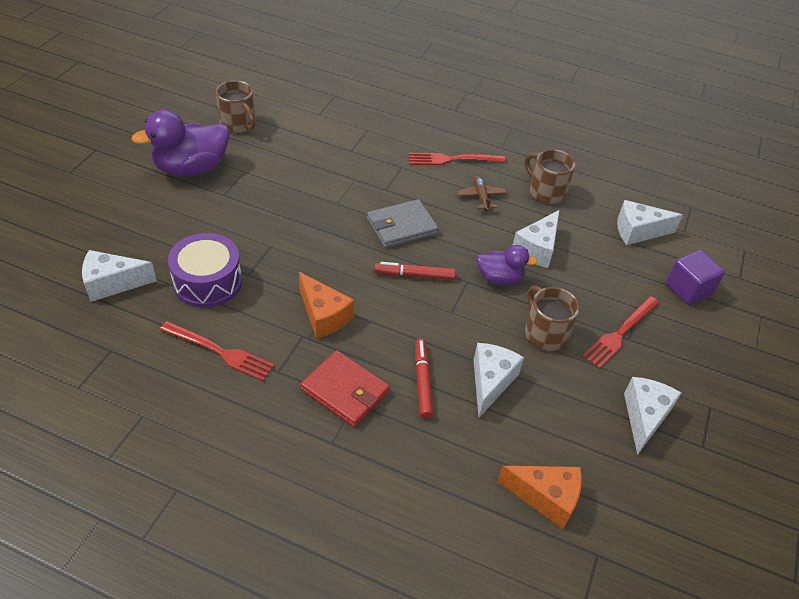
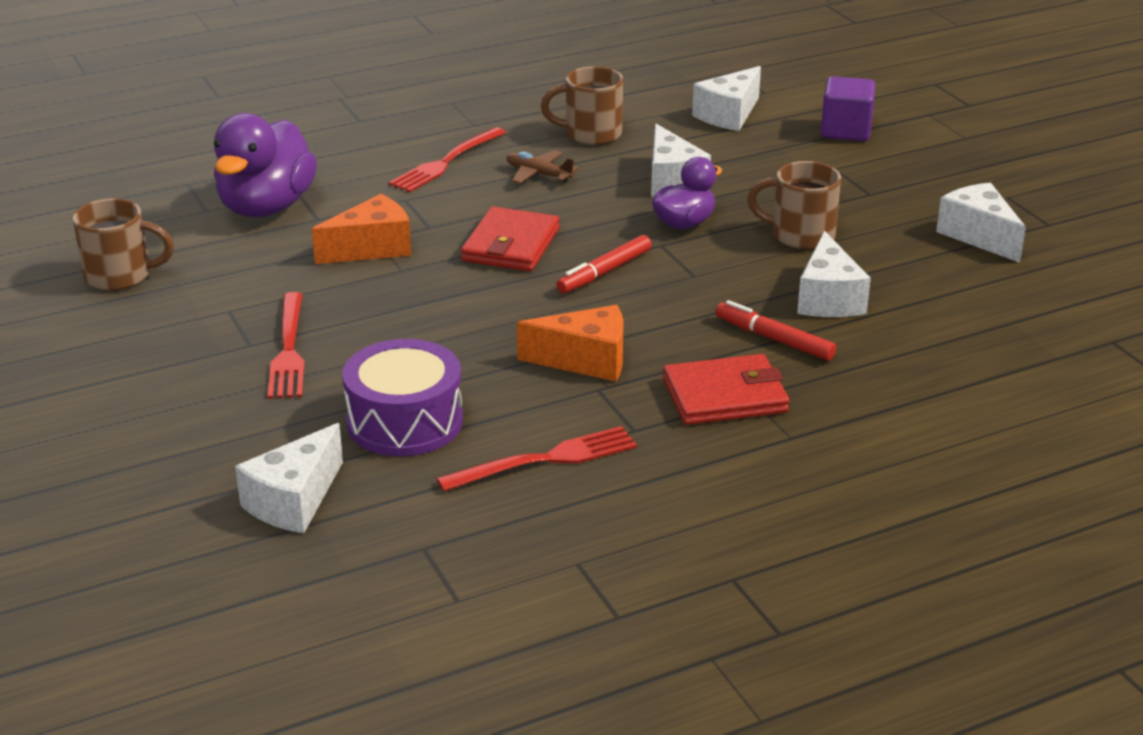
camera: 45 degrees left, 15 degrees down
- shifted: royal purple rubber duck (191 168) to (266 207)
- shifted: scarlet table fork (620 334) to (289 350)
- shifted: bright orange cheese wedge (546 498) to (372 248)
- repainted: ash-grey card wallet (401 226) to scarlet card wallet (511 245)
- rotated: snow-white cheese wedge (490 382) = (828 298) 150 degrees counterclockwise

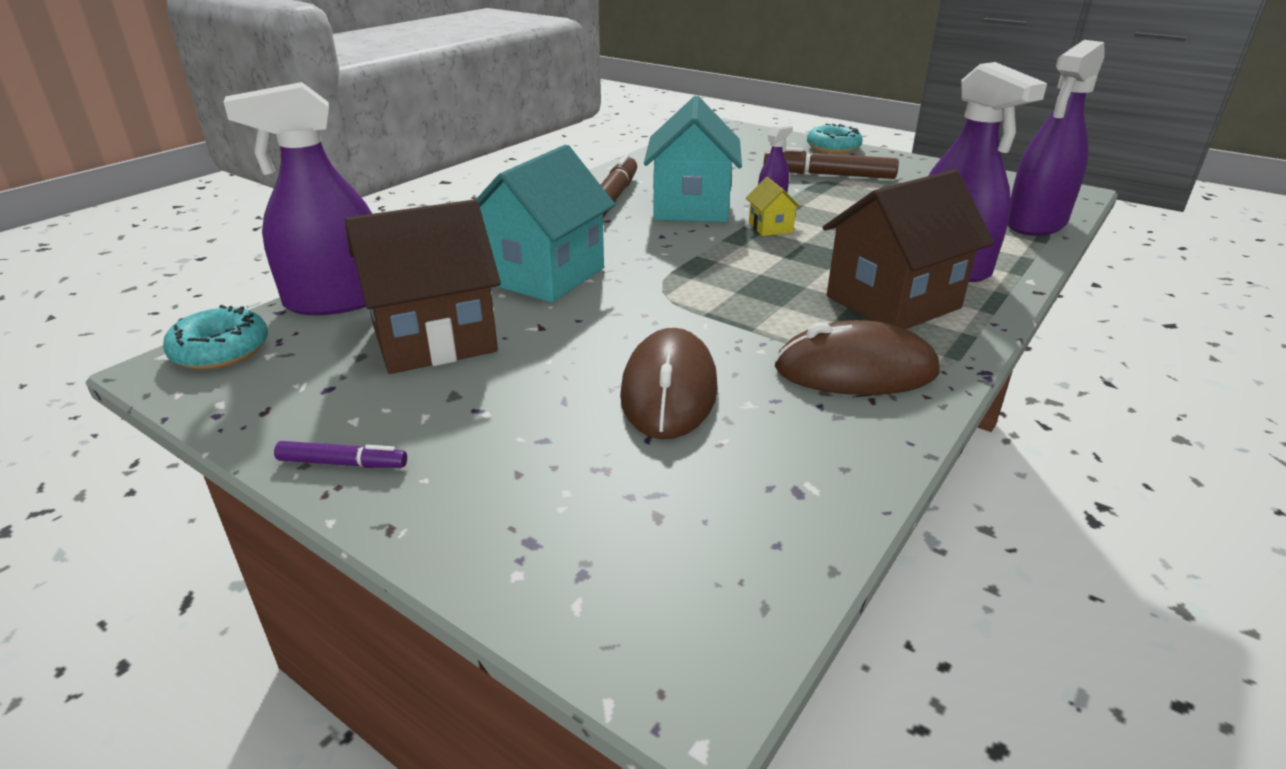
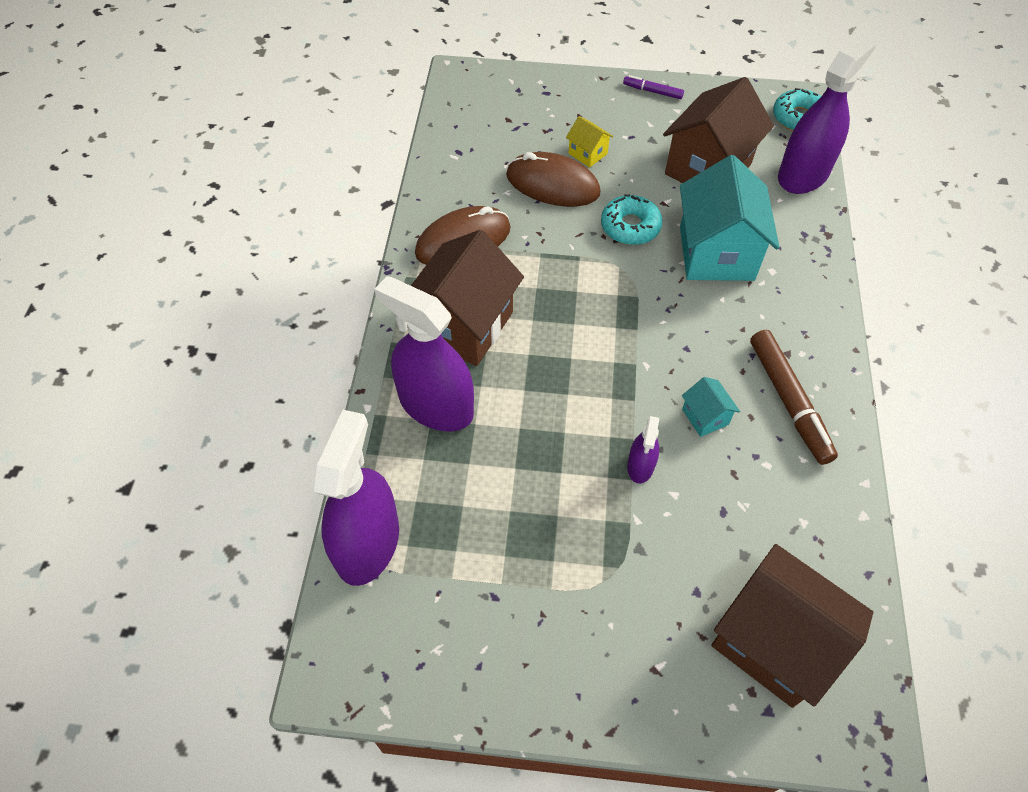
camera: 150 degrees right, 25 degrees up
- rotated: dark brown mouse (669 390) = (552 184) 45 degrees counterclockwise
- shifted: bright yellow house (770 227) to (588 154)
- shifted: teal donut (833 148) to (630 226)
- rotated: royal purple marker pen (342 463) = (652 91) 45 degrees clockwise
- scaled: teal house (691 207) = (705 417) x0.44
- new: dark brown house (774 642)
- gone: dark brown marker pen (828 175)

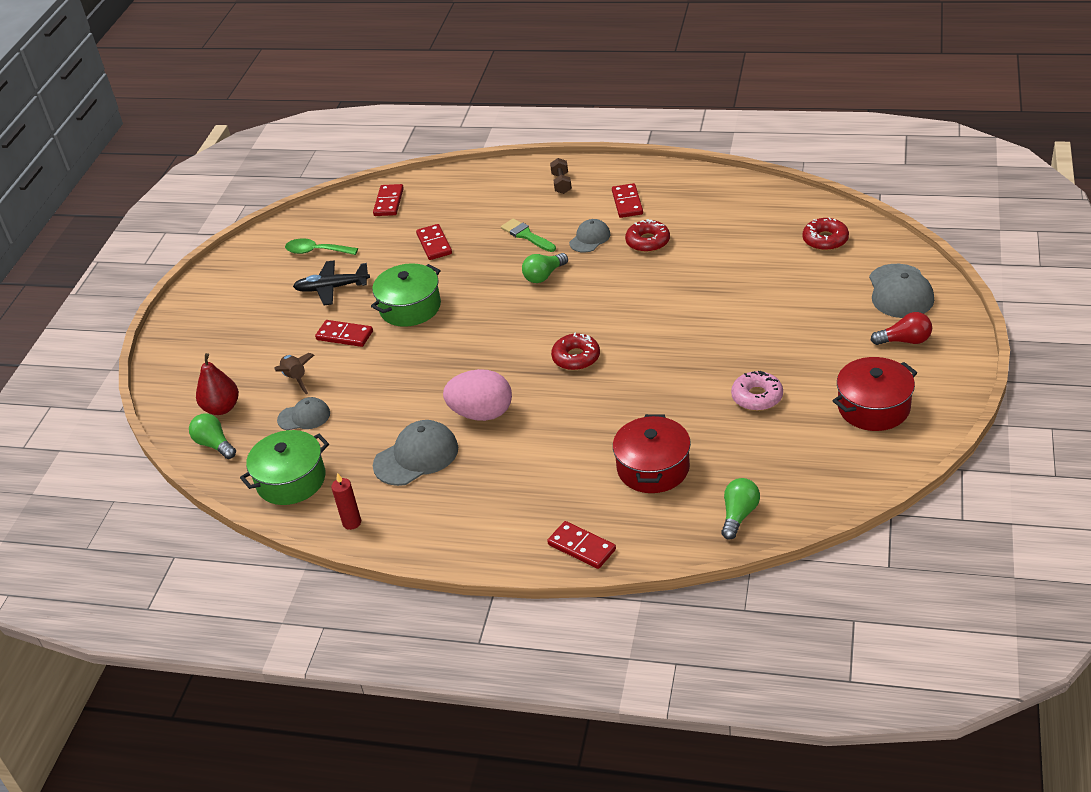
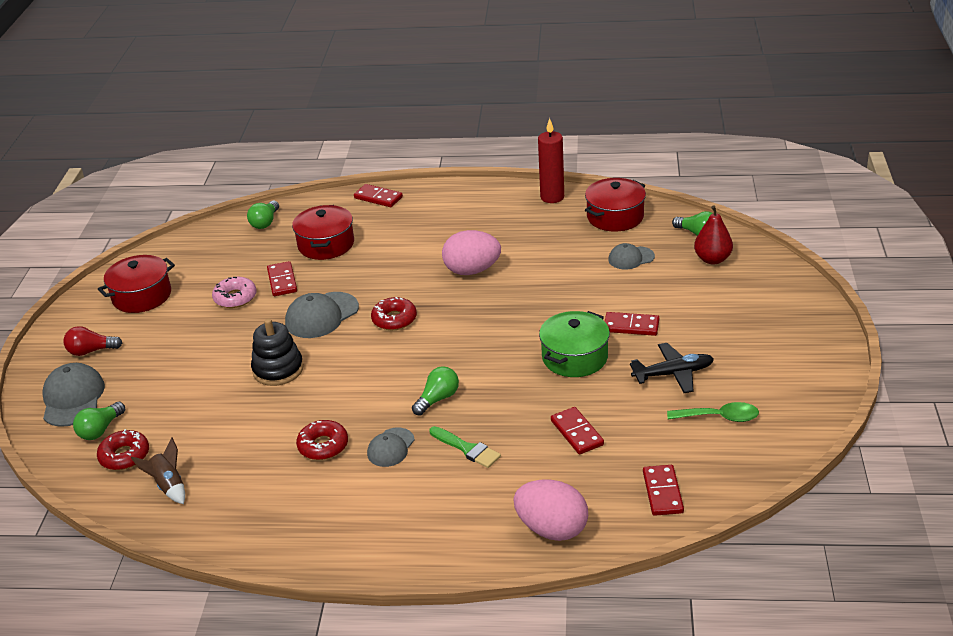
camera: 170 degrees right, 5 degrees down
- new: green light bulb (100 430)
- shifted: dark brown rocket (296 379) to (168 486)
- new: ebony stacking rings (278 369)
- shifted: scarlet domino (627 203) to (282 281)
- shifted: ash-grey cap (416 456) to (321 315)
- new: rosy egg (552 529)
- scaled: scarlet candle (352 522) = (552 197) x1.66
- repainted: green pot (291 480) to scarlet pot (615 217)
- gone: dark brown free weight (561 183)

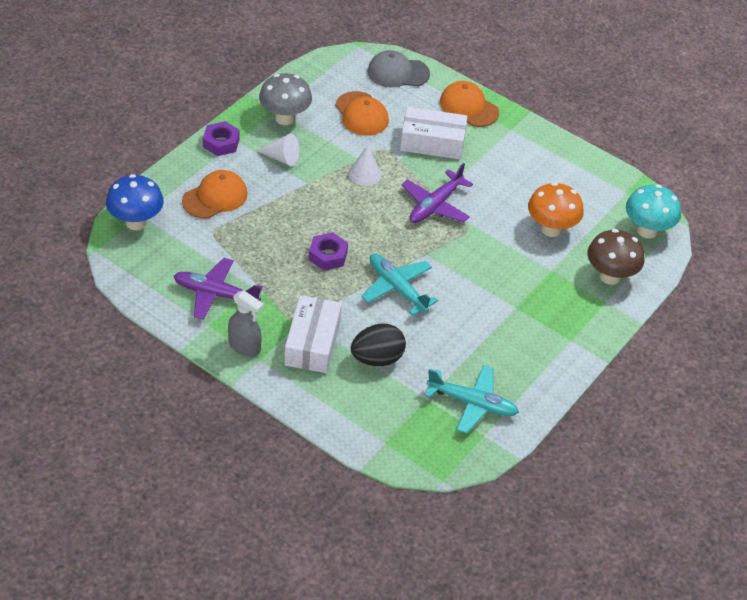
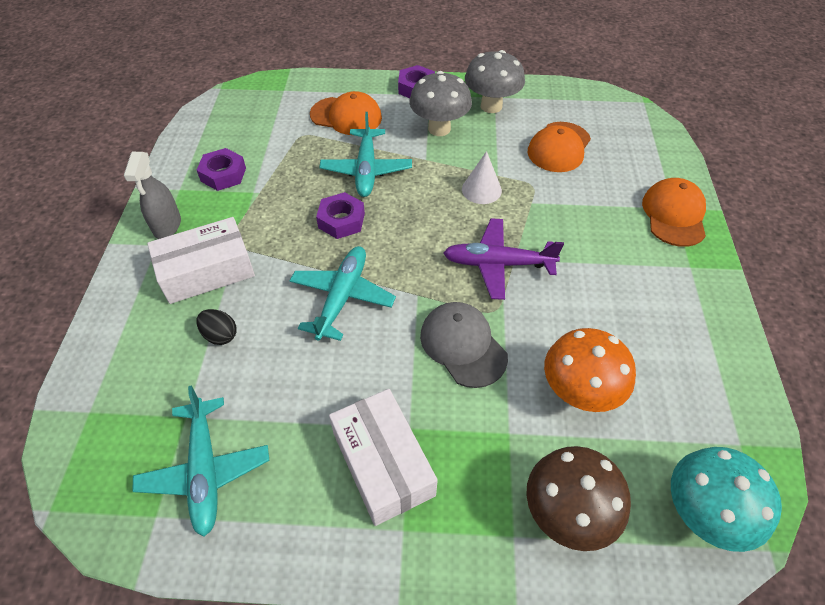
camera: 60 degrees right, 5 degrees up
- swapped: royal purple aeroplane (215 294) to royal purple hex nut (223 174)
- scaled: ebony egg (377 358) = (220 335) x0.58
- new: teal aeroplane (366 170)
- shifted: snow-white package (432 142) to (383 463)
- swapped: snow-white solid cone (282 158) to ash-grey toadstool (439 129)
- shifted: ash-grey cap (398 73) to (463 345)
- gone: royal blue toadstool (136 222)

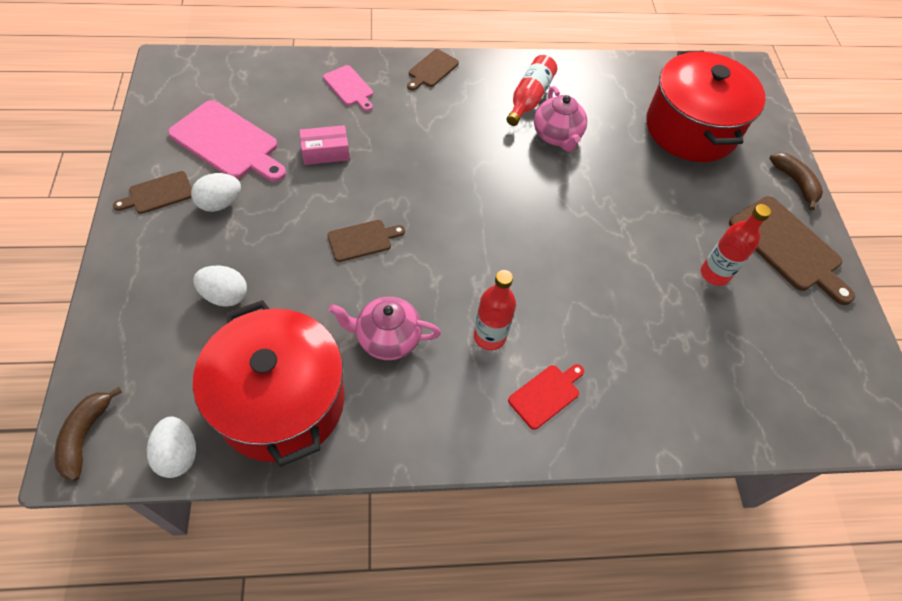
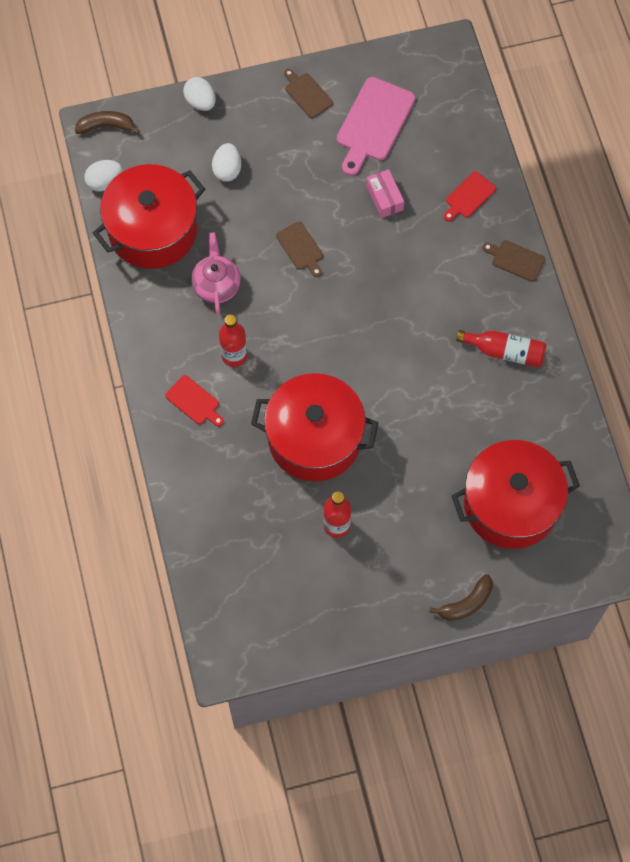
camera: 85 degrees right, 10 degrees up
- shifted: snow-white egg (220 203) to (200 102)
- new: scarlet pot (314 438)
- repainted: rosy chopping board (349 87) to scarlet chopping board (469 196)
- gone: rosy china teapot (557 136)
- gone: dark brown chopping board (787 247)

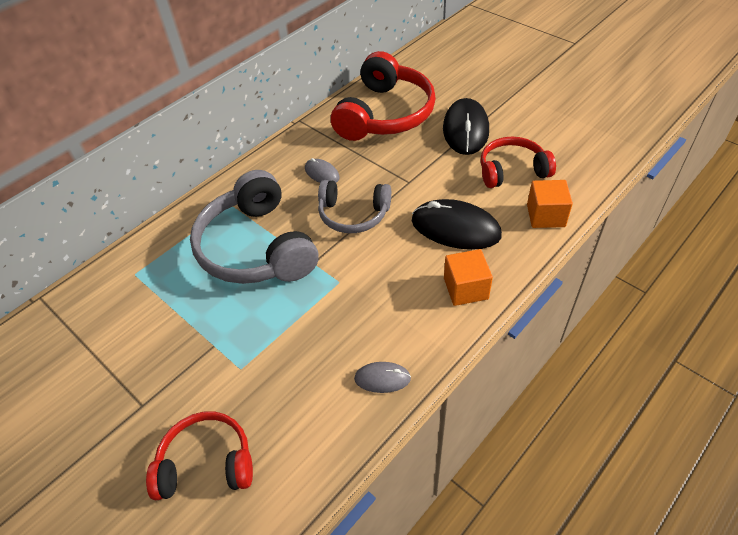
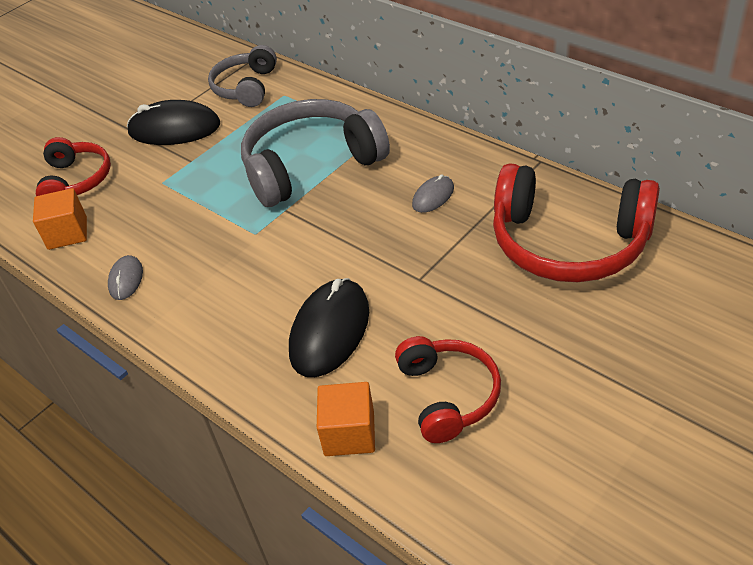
camera: 90 degrees right, 5 degrees down
- shifted: bright orange cube (465 288) to (67 233)
- shifted: ebony mouse (465 129) to (174 129)
- shifted: ash-grey over-ear headphones (353 214) to (246 87)

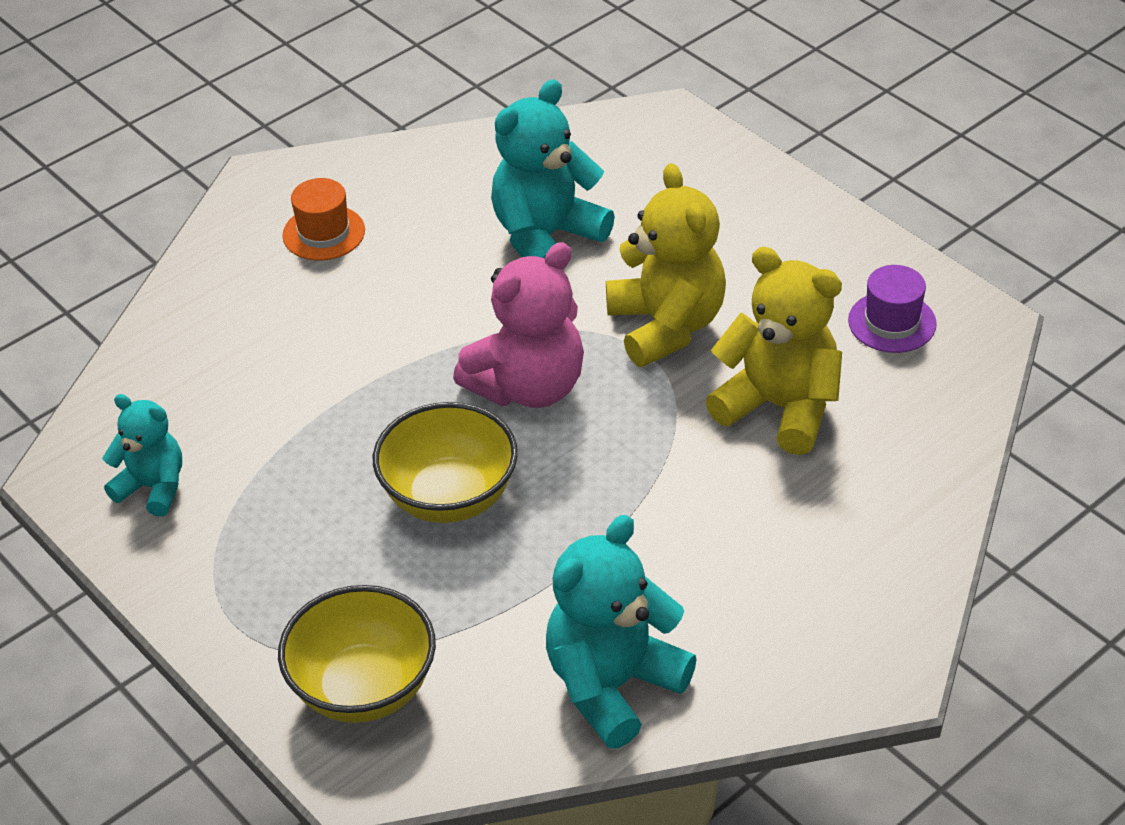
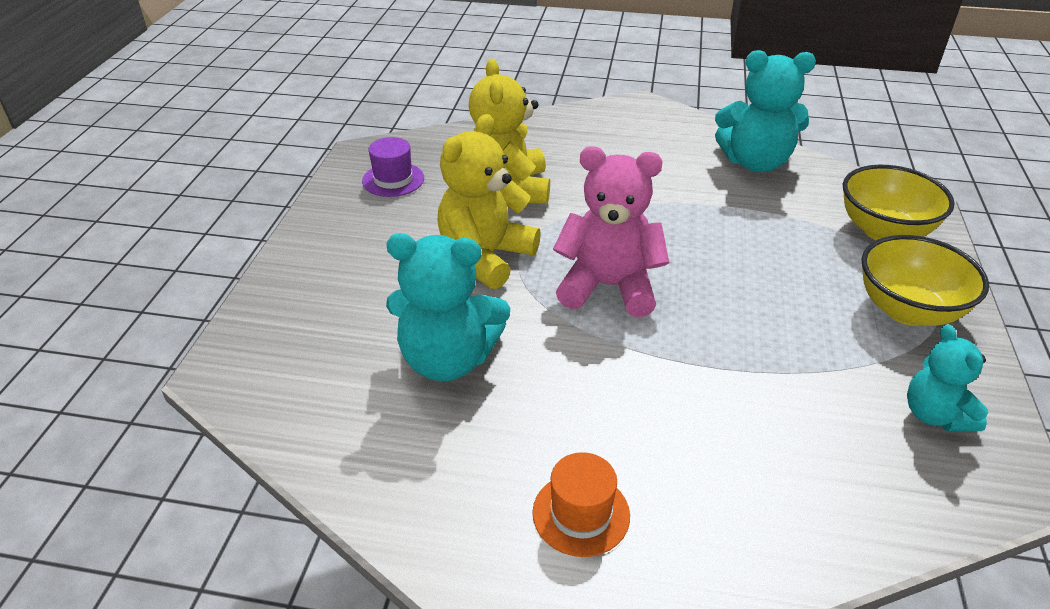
camera: 130 degrees left, 5 degrees down
- shifted: bright yellow bowl (449 497) to (907 310)

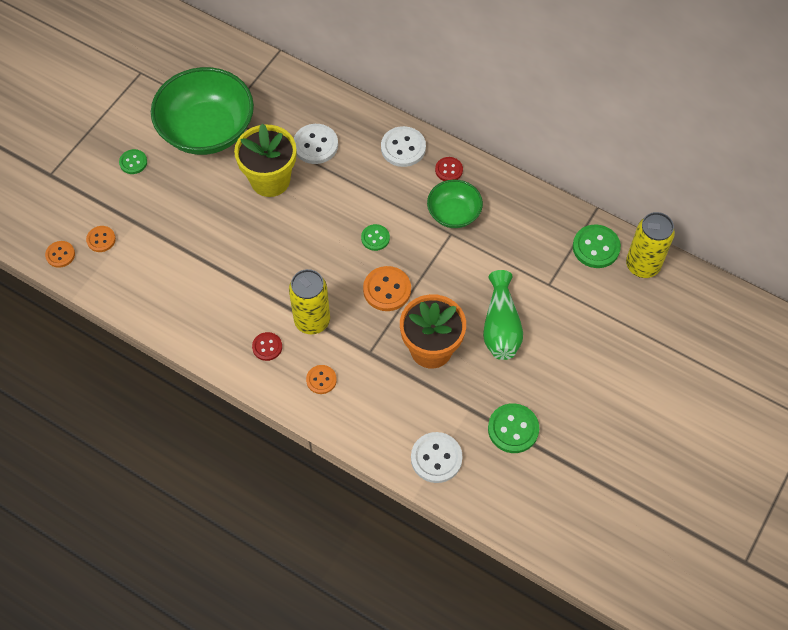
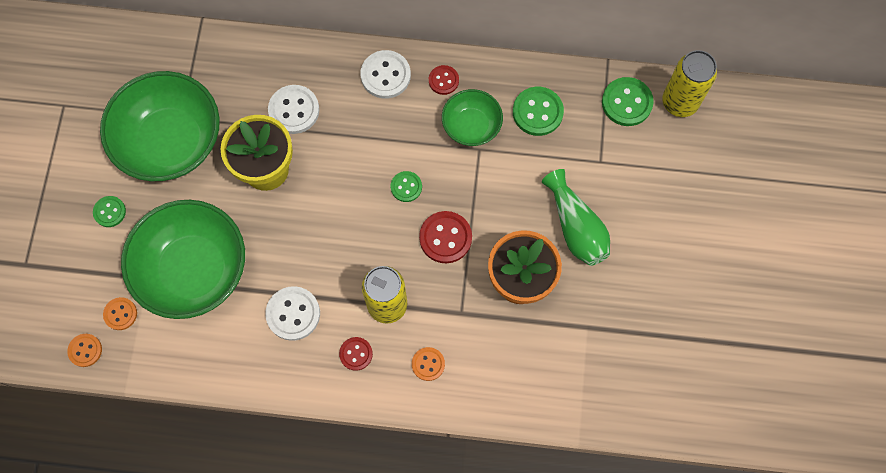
camera: 25 degrees left, 10 degrees up
- new: green bowl (193 269)
- shifted: snow-white sewing button (436 458) to (293 314)
- repainted: bright orange sewing button (387 290) to scarlet sewing button (445 238)
- shifted: green sewing button (513 429) to (537 112)

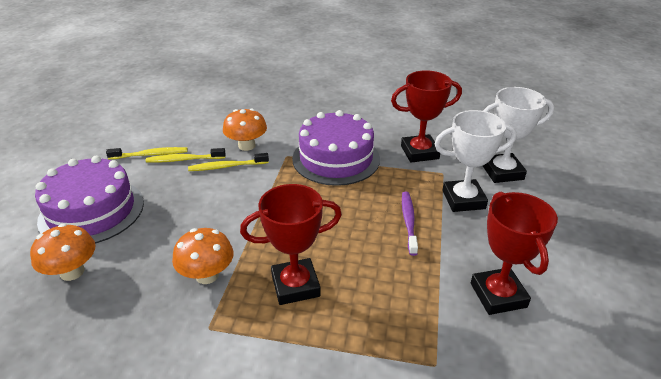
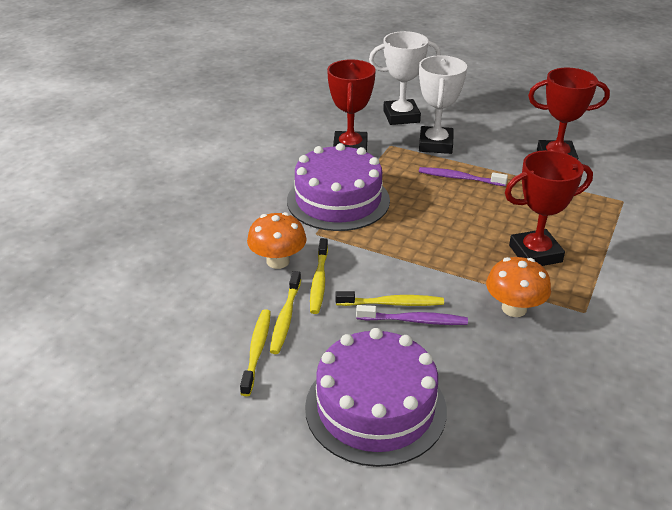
camera: 75 degrees left, 0 degrees up
- new: bright yellow dental brush (392 303)
- new: royal purple dental brush (414 320)
- rotated: snow-white award cup (502 172) = (401 116) 75 degrees clockwise
- rotated: scarlet award cup (295 286) = (535 254) 75 degrees clockwise
- gone: bright orange toadstool (72 272)

